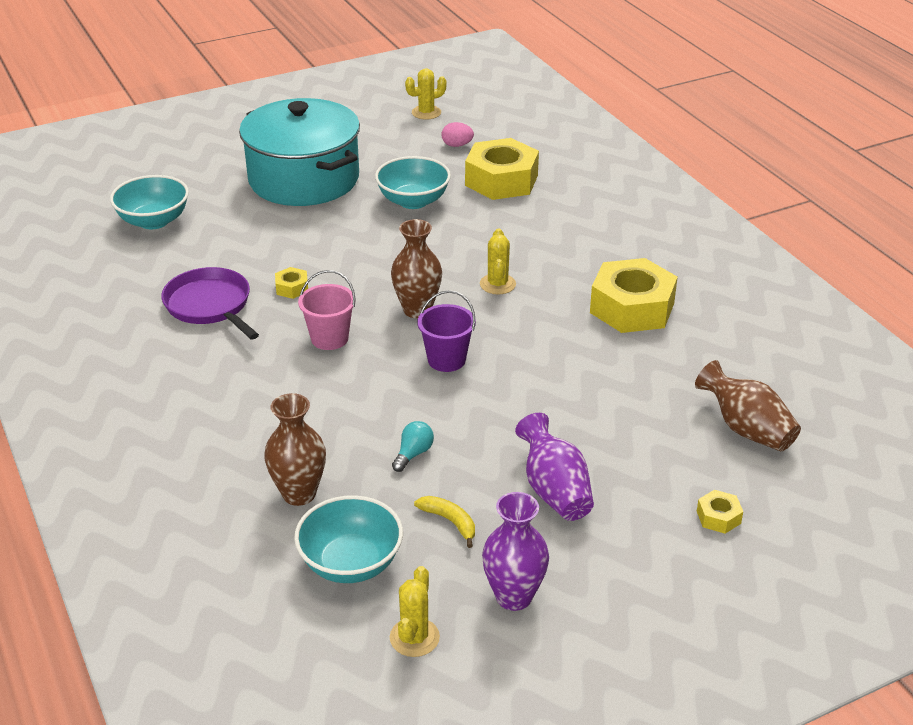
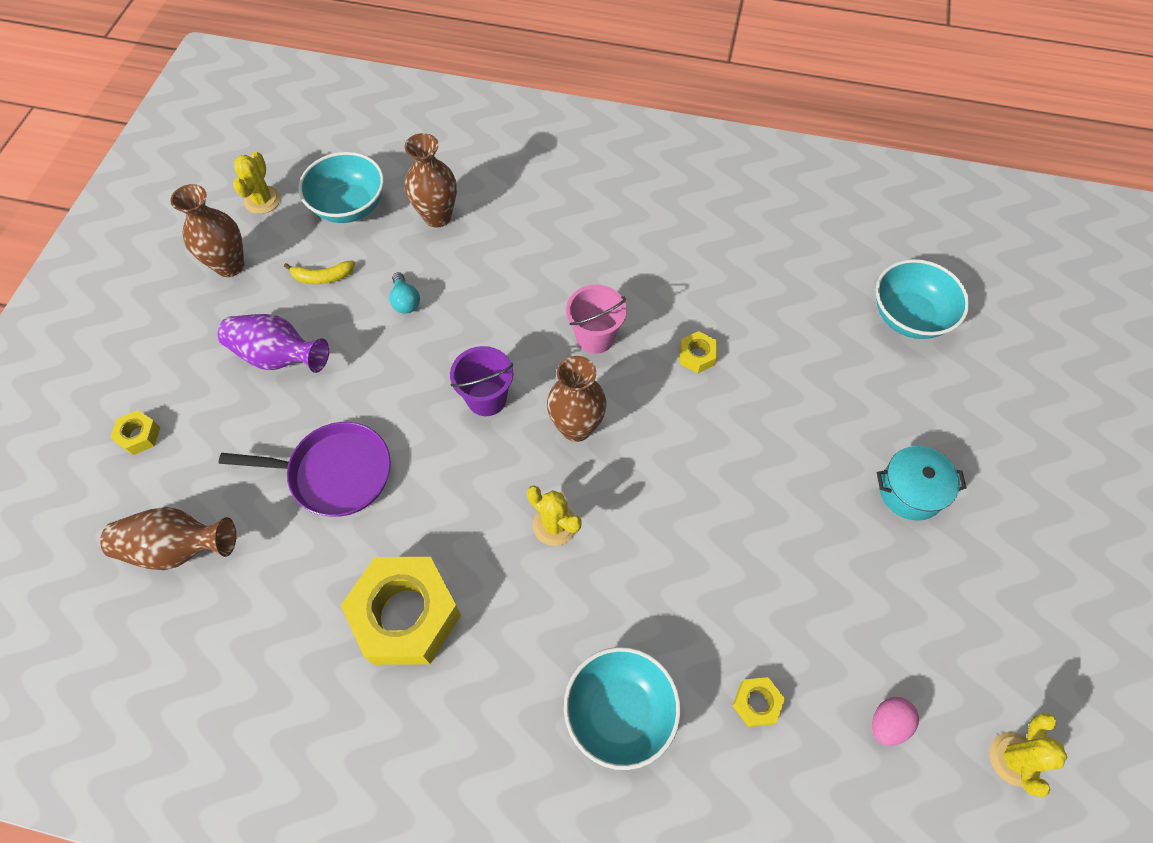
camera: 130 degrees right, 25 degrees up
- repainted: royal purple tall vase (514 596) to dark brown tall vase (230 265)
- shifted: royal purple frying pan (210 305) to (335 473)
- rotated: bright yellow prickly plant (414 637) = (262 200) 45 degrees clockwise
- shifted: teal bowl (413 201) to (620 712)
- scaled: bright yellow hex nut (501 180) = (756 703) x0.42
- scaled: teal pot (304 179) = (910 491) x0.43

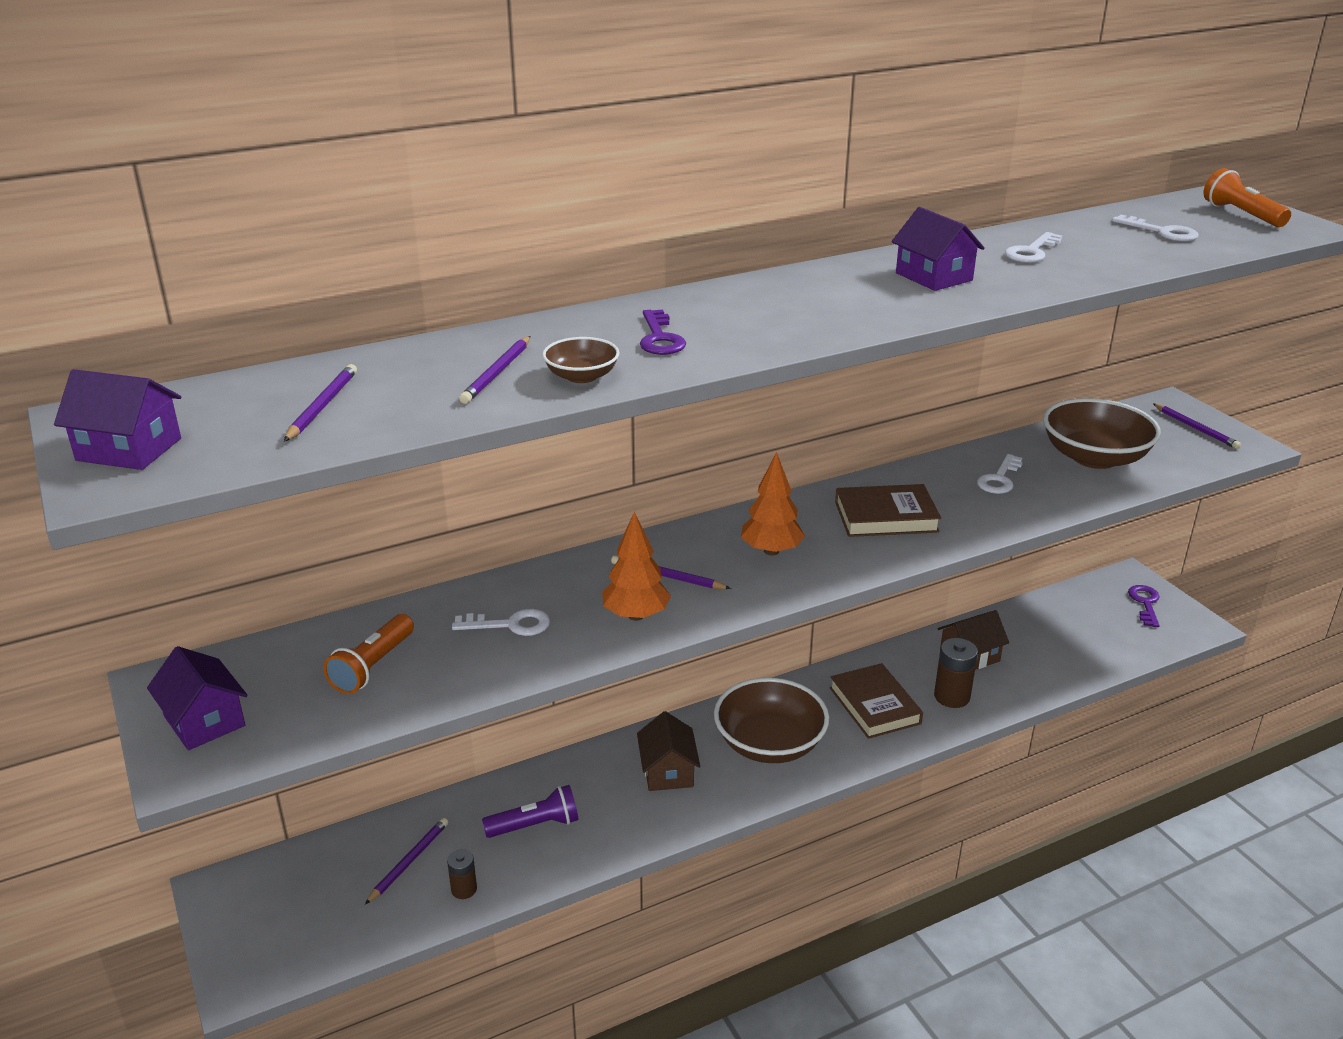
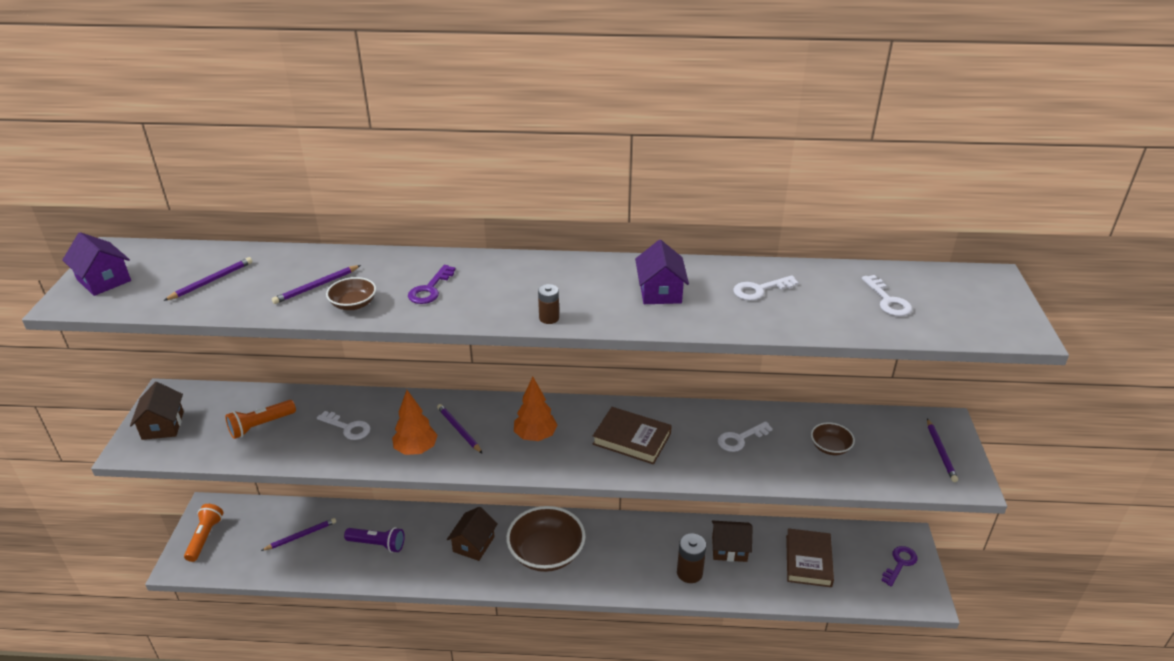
camera: 30 degrees right, 5 degrees up
- repainted: royal purple house (204 721) to dark brown house (163 425)
- shifted: bright orange pocket torch (1241 214) to (205 537)
- shifted: dark brown battery (464 889) to (549 318)
- shifted: dark brown book (874 705) to (808 560)
- scaled: dark brown bowl (1094 457) = (830 447) x0.48

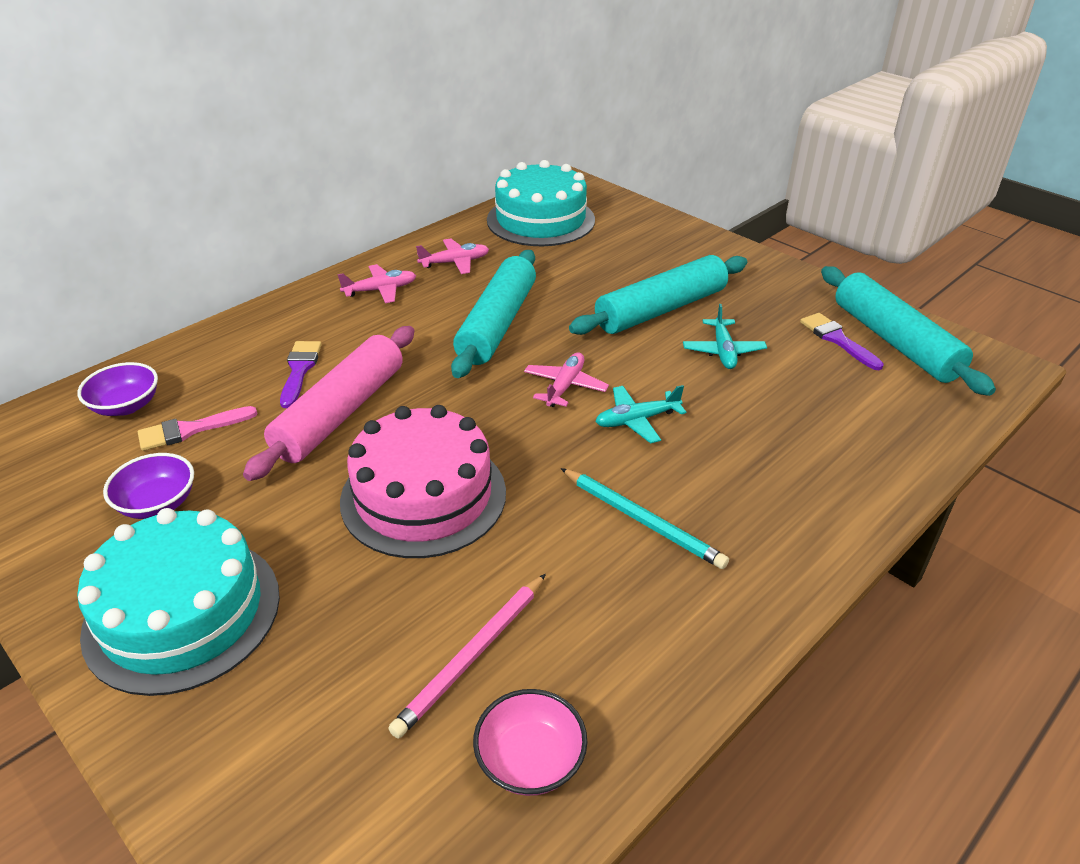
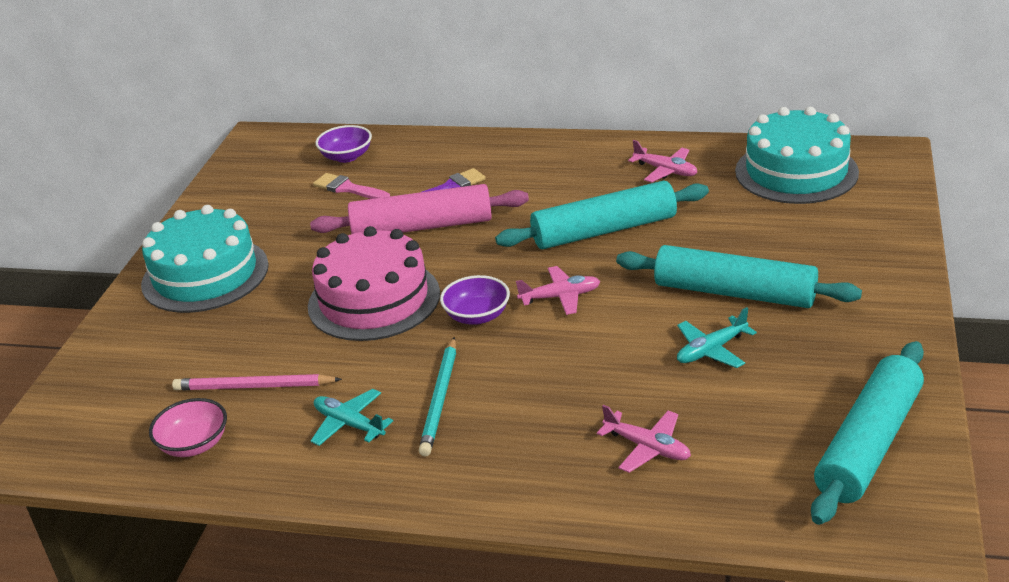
camera: 60 degrees right, 5 degrees down
- shifted: teal aeroplane (636 420) to (349 424)
- shifted: royal purple bowl (158 503) to (477 316)
- shifted: rosy aeroplane (380 290) to (647 447)
- gone: royal purple paint brush (837 339)

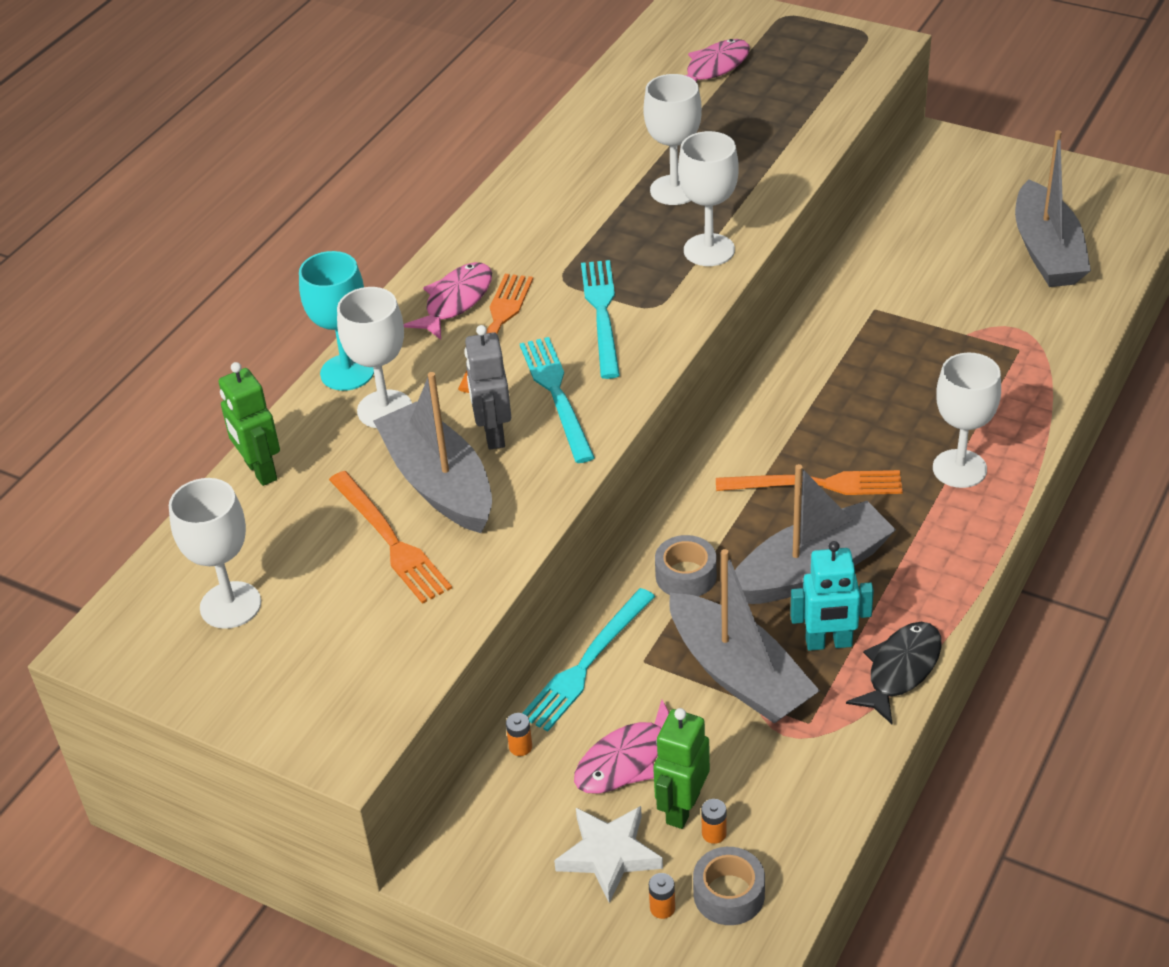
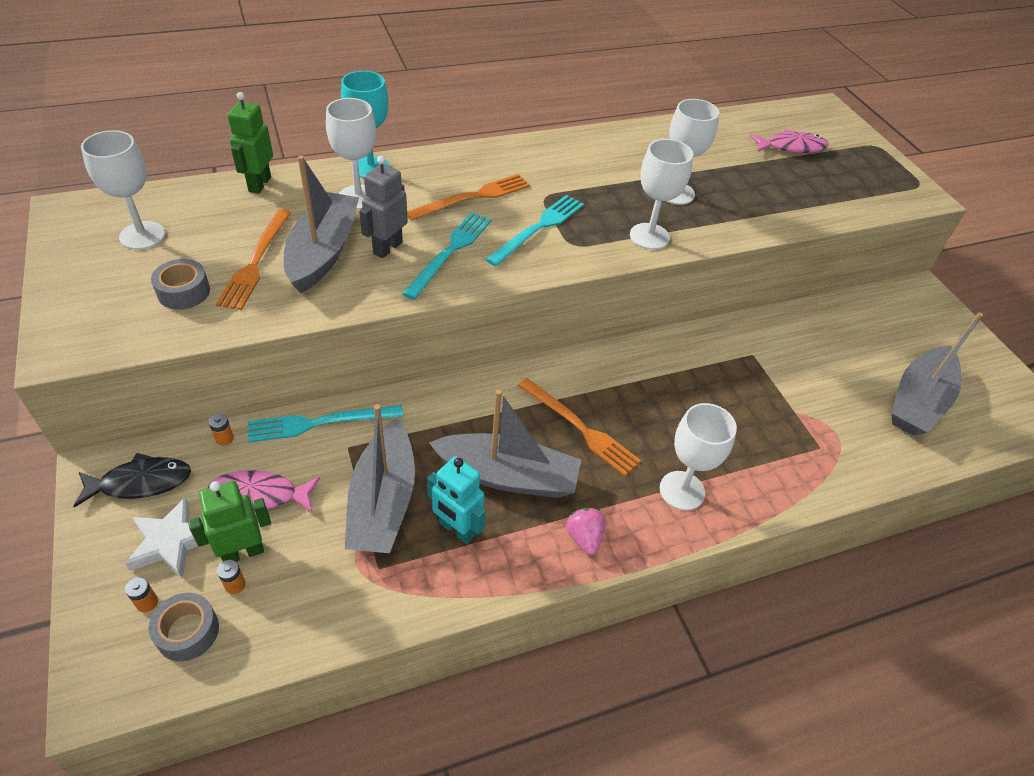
camera: 35 degrees right, 5 degrees up
- shifted: ebony fish (900 670) to (140 482)
- shifted: ash-grey sticky tape (686 575) to (184 292)
- new: rosy toy strawberry (584 537)
- gone: rosy fish (455 301)

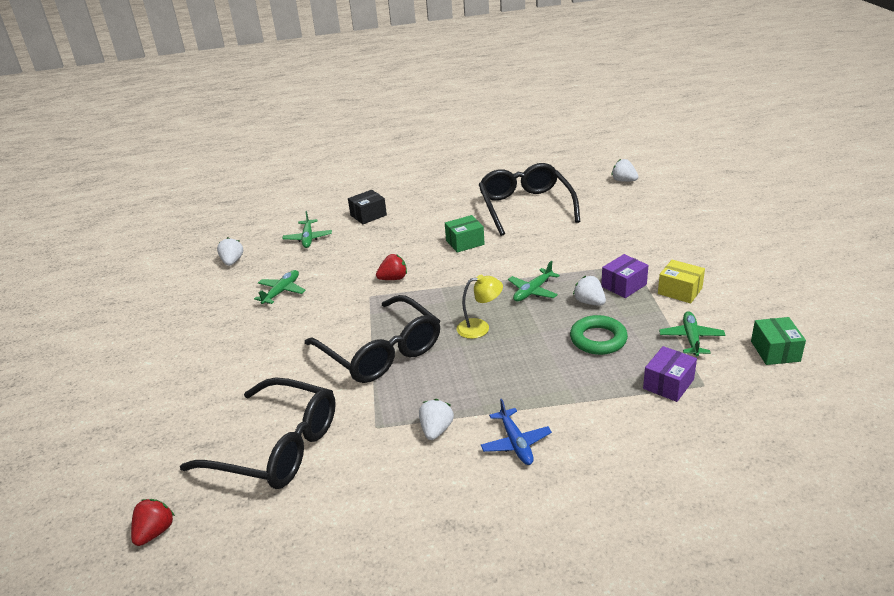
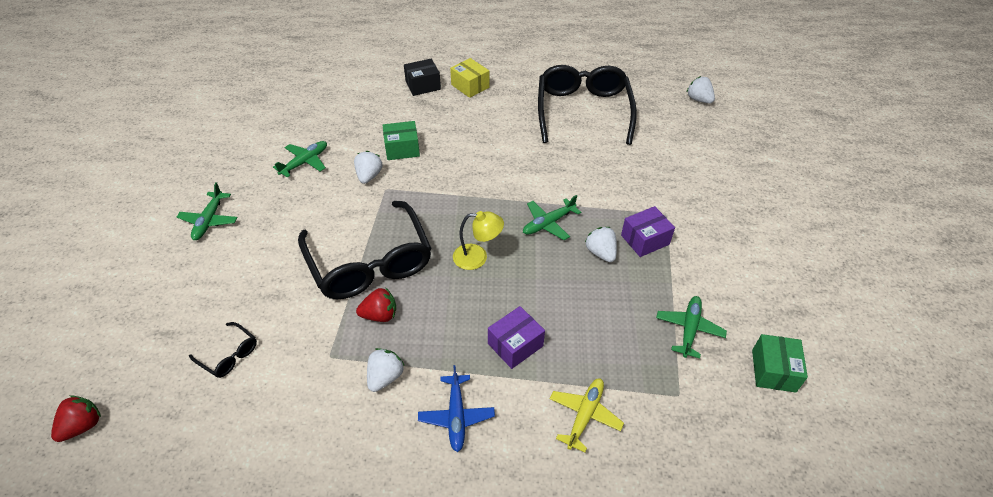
camera: 10 degrees right, 15 degrees up
- shifted: green aeroplane (308 238) to (209 220)
- scaled: ebony eyeglasses (277 447) = (229 355) x0.41
- shifted: snow-white toy strawberry (232 261) to (369 176)
- shifted: scarlet toy strawberry (393 278) to (380 315)
- shifted: green package (465 242) to (402 149)
- shifted: bright yellow package (680 291) to (470 86)
- shifted: royal purple package (668 384) to (515 345)
- new: bright yellow aeroplane (584 415)
- gone: green torus (598 339)

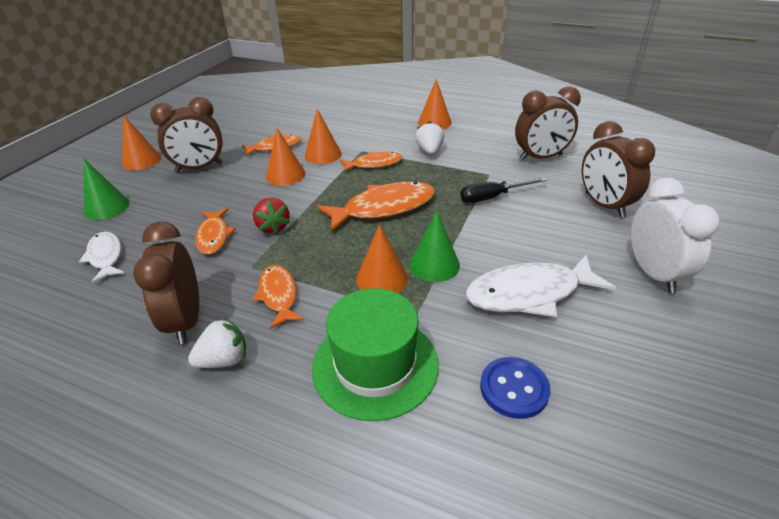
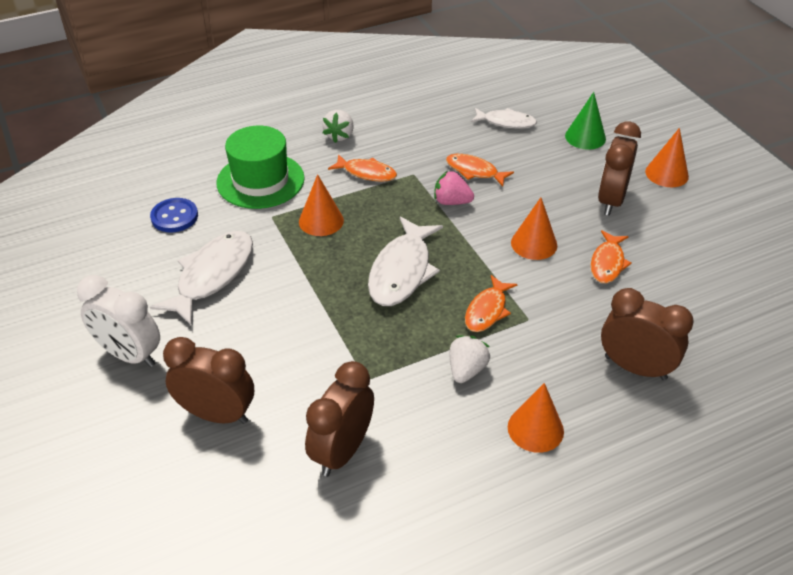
camera: 130 degrees right, 5 degrees up
- repainted: bright orange fish (384 208) to snow-white fish (402 271)
- repainted: scarlet toy strawberry (273 227) to rosy toy strawberry (451 202)
- rotated: snow-white toy strawberry (429 151) = (466 370) 105 degrees counterclockwise
- shifted: dark brown clock (185 321) to (635 367)
- gone: bright orange solid cone (323 154)
- gone: green solid cone (434 264)
- gone: ebony hand screwdriver (492 197)

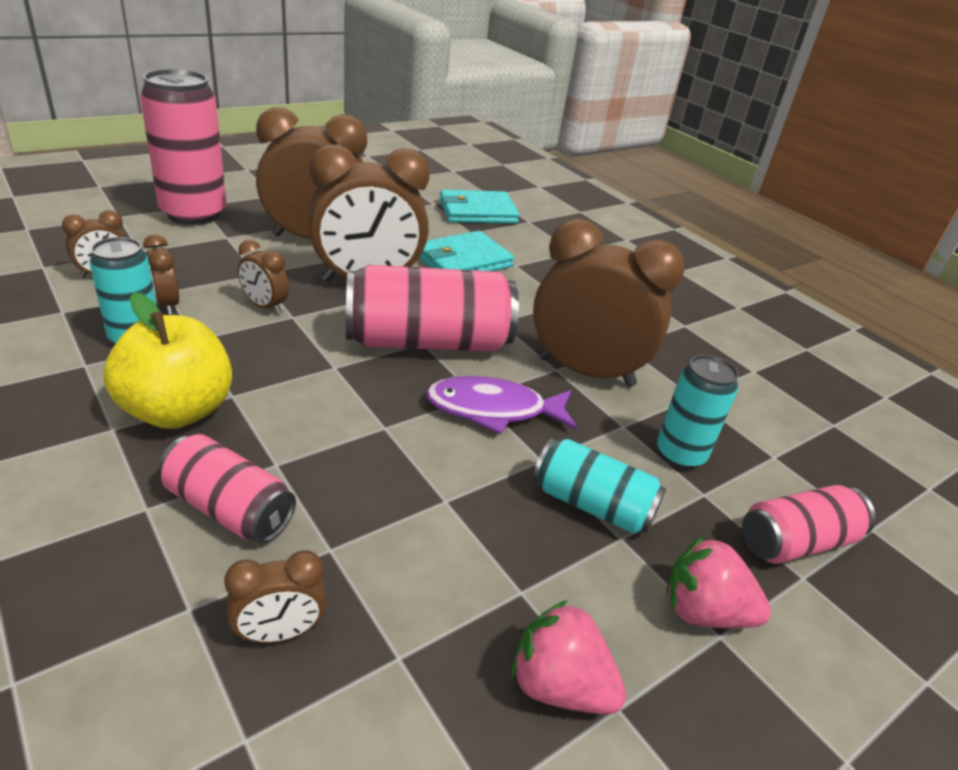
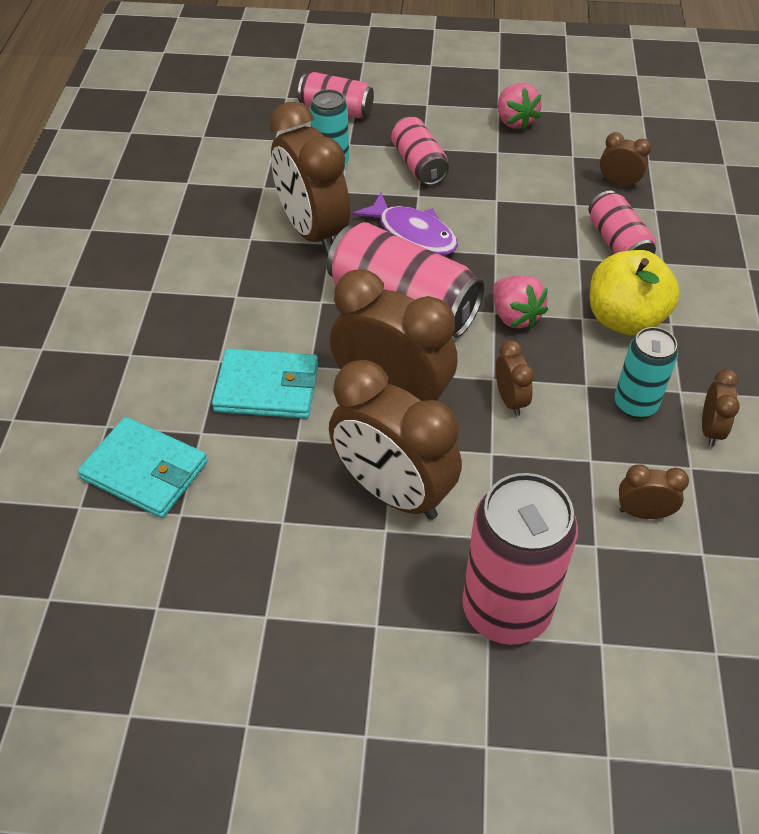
camera: 135 degrees left, 15 degrees up
- repainted: teal tin (592 504) to rosy tin (418 165)
- shifted: rosy toy strawberry (703 611) to (515 316)
- shifted: dark brown clock (167 305) to (710 429)

